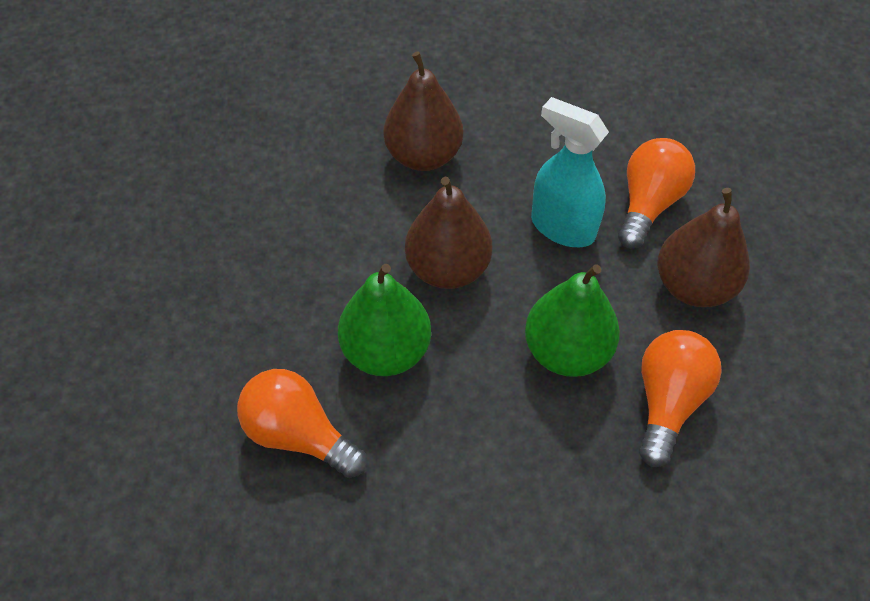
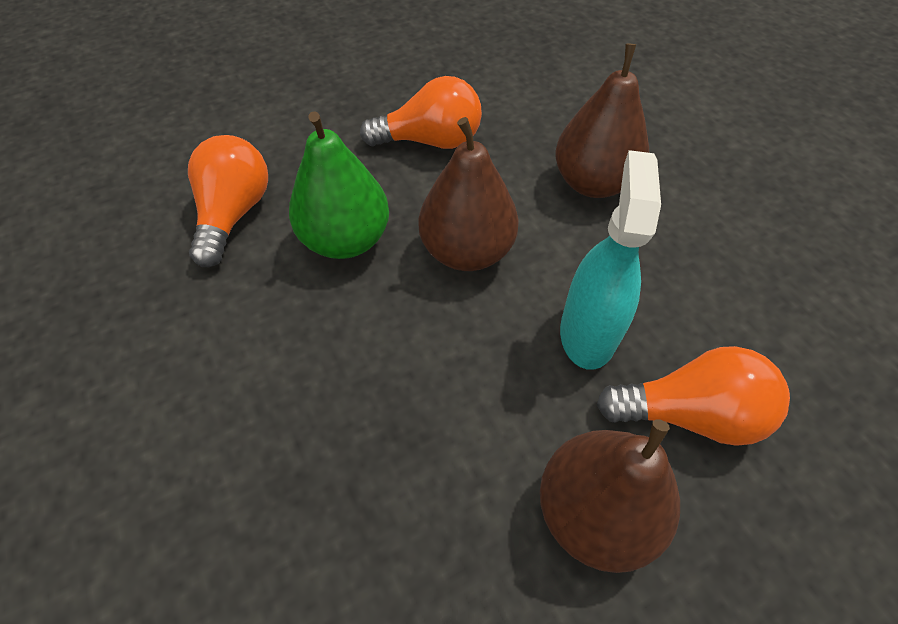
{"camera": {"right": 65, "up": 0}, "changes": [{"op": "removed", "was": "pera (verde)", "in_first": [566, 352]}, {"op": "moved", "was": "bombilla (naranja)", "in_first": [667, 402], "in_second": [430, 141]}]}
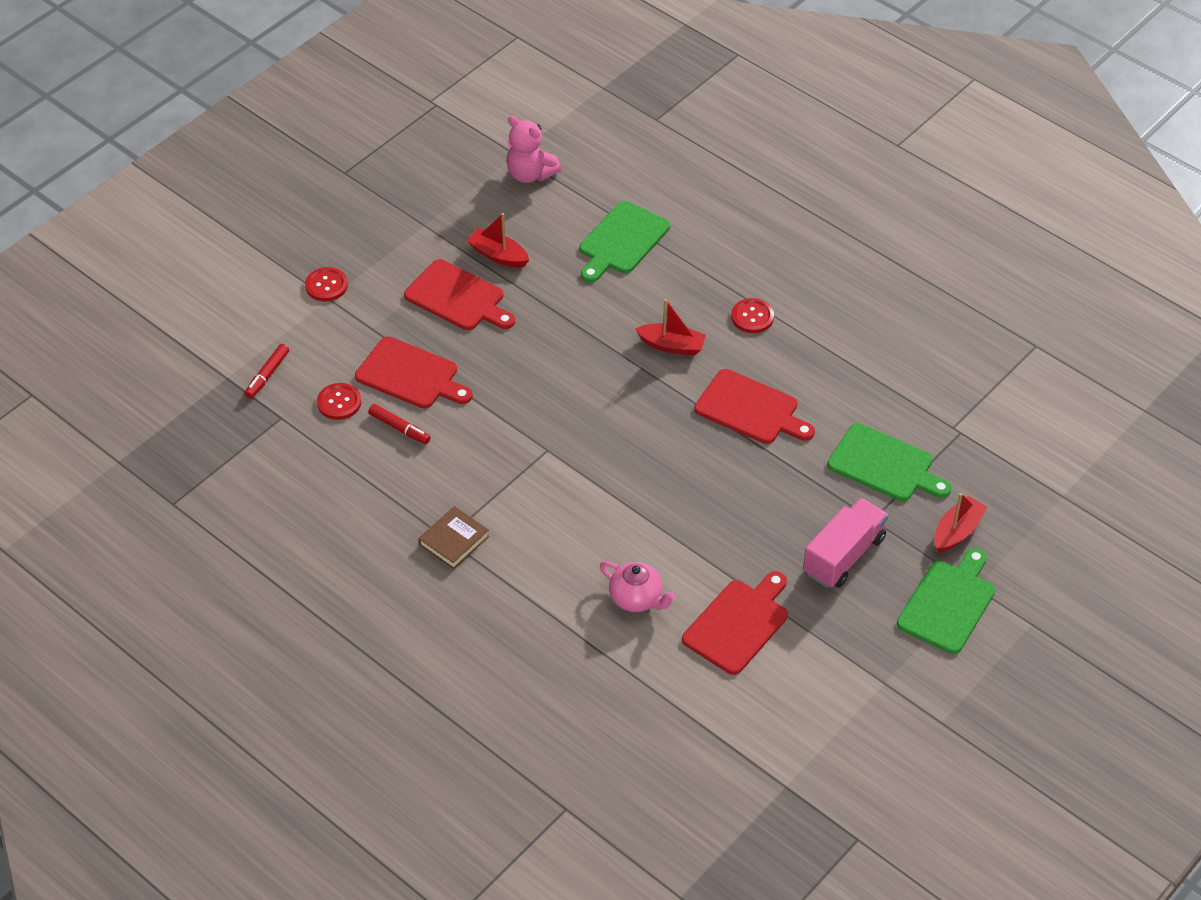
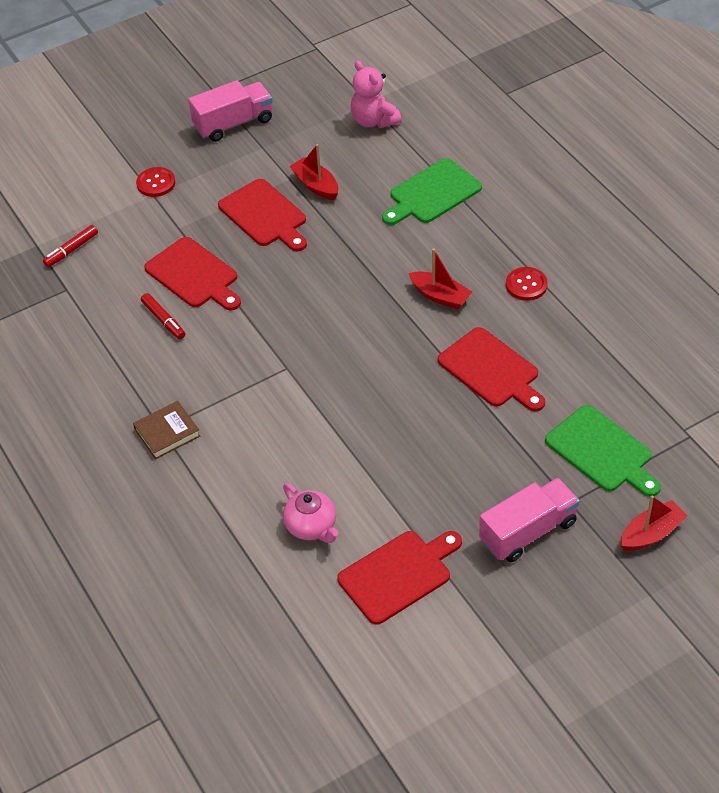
{"camera": {"right": 20, "up": 0}, "changes": [{"op": "removed", "was": "botón (rojo)", "in_first": [339, 402]}, {"op": "removed", "was": "tabla de cortar (verde)", "in_first": [948, 603]}, {"op": "added", "now": "camión (rosa)", "in_second": [233, 123]}]}
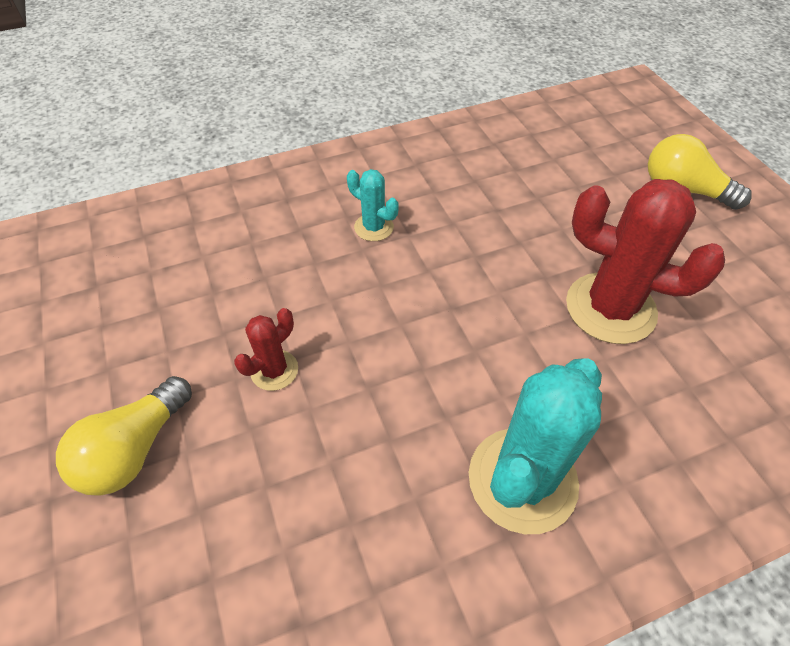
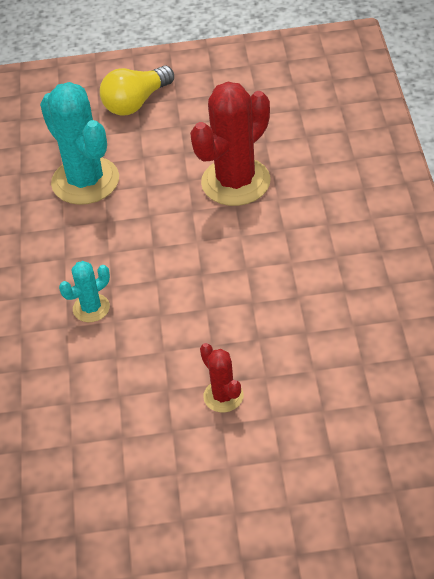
{"camera": {"right": -70, "up": -5}, "changes": [{"op": "removed", "was": "bombilla (amarillo)", "in_first": [135, 449]}, {"op": "moved", "was": "cactus (turquesa)", "in_first": [522, 480], "in_second": [85, 181]}]}
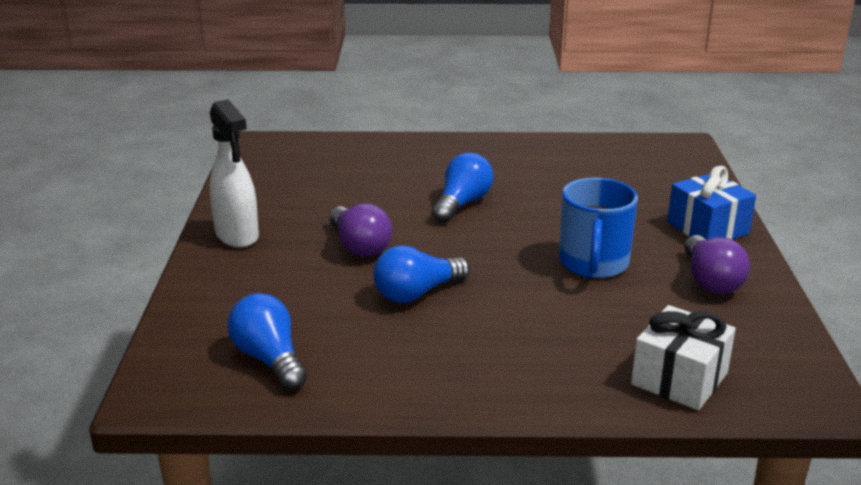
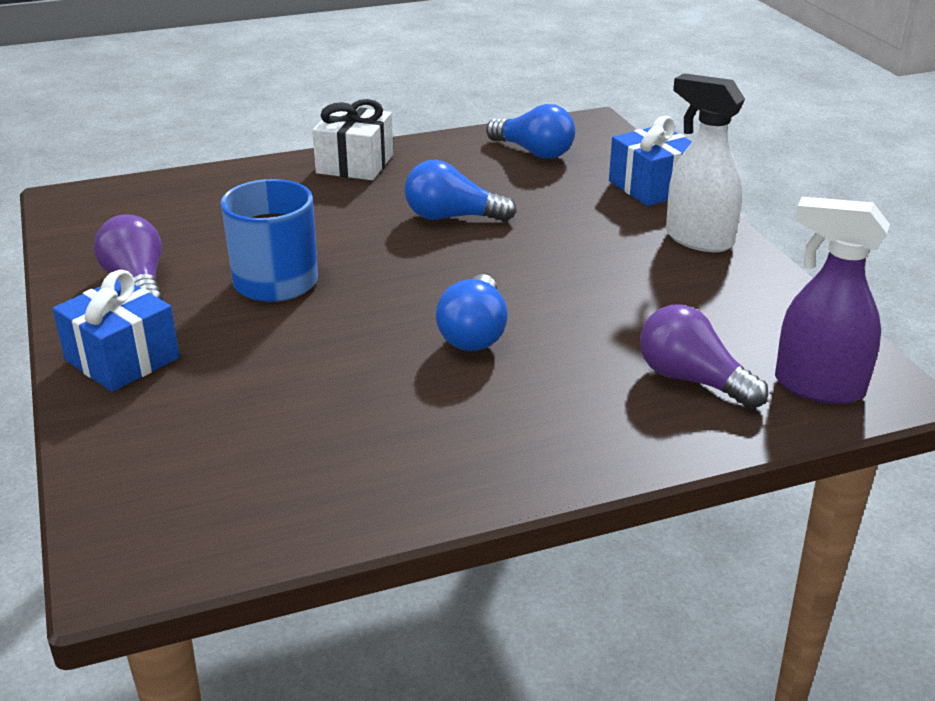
{"camera": {"right": 160, "up": 5}, "changes": [{"op": "moved", "was": "bombilla (morado)", "in_first": [359, 246], "in_second": [692, 380]}, {"op": "turned", "was": "bombilla (azul)", "in_first": [417, 293], "in_second": [452, 217], "clockwise": -120}, {"op": "moved", "was": "regalo (blanco)", "in_first": [679, 379], "in_second": [355, 164]}, {"op": "added", "now": "regalo (azul)", "in_second": [652, 187]}, {"op": "added", "now": "pulverizador (morado)", "in_second": [817, 387]}]}
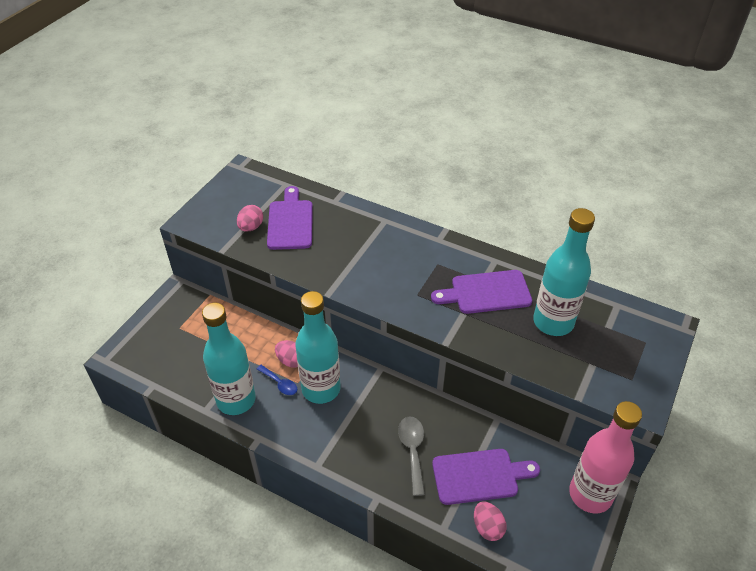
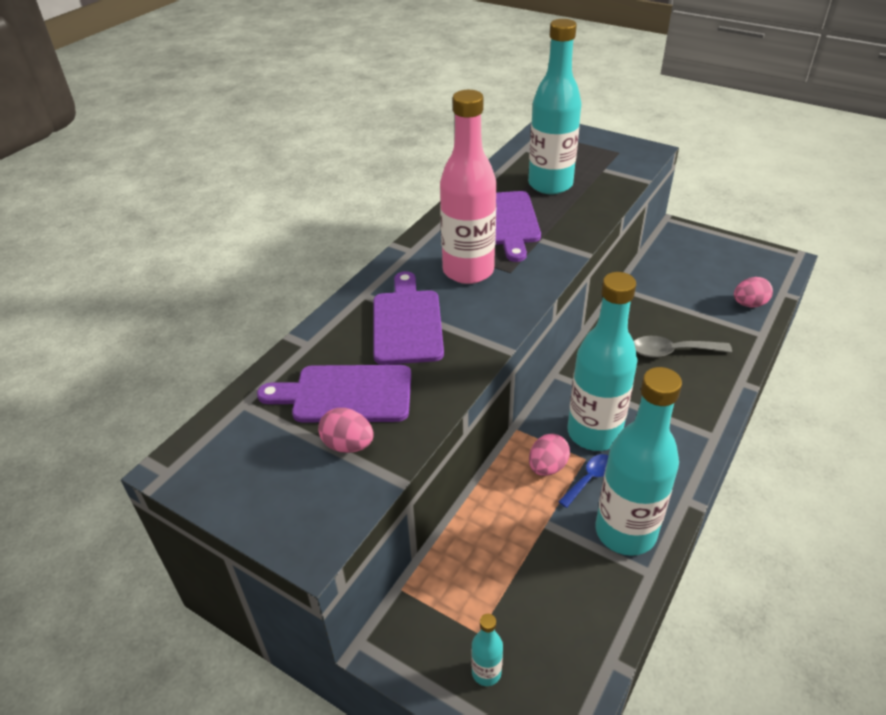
{"camera": {"right": -85, "up": -5}, "changes": [{"op": "moved", "was": "tabla de cortar (morado)", "in_first": [479, 476], "in_second": [407, 323]}, {"op": "moved", "was": "botella (rosa)", "in_first": [590, 494], "in_second": [468, 271]}, {"op": "added", "now": "botella (turquesa)", "in_second": [486, 672]}]}
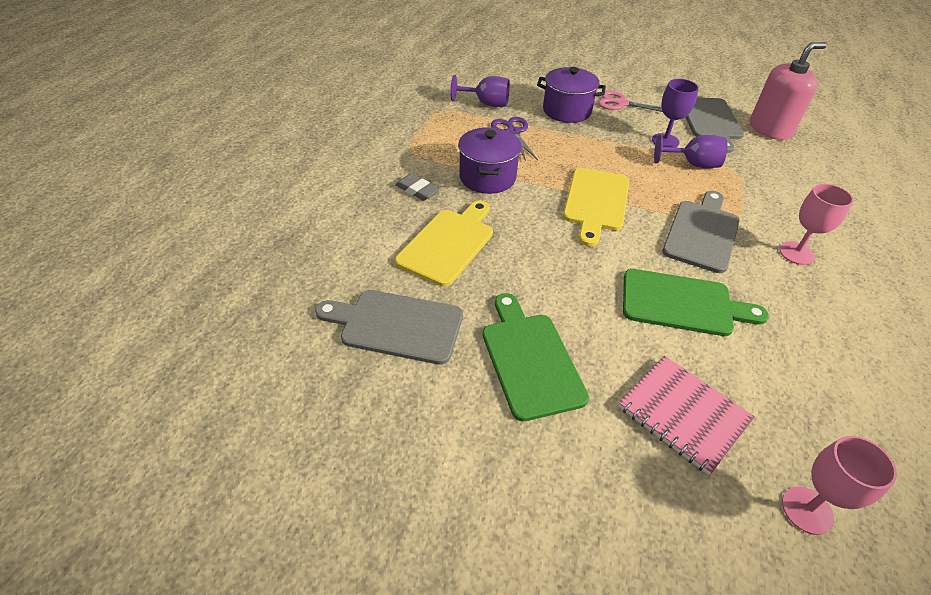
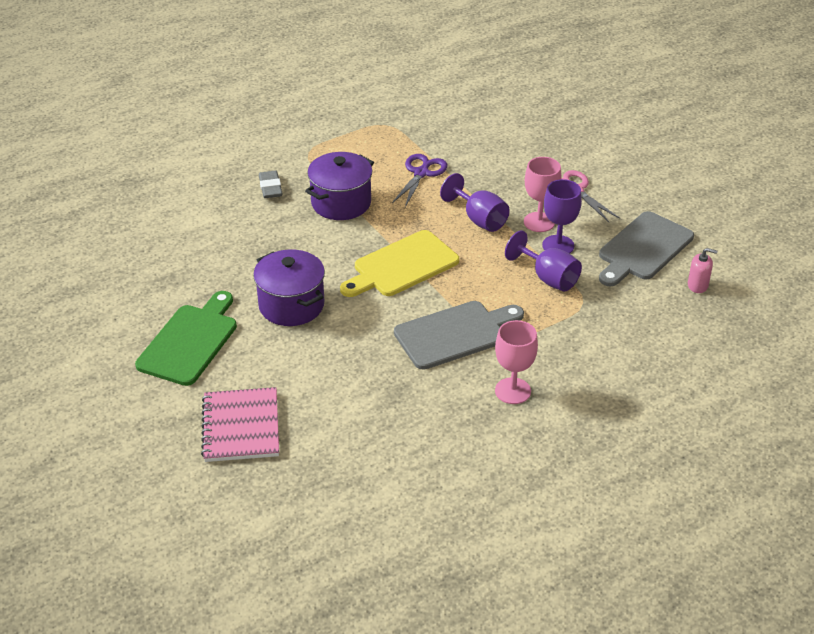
{"camera": {"right": 40, "up": -5}, "changes": [{"op": "removed", "was": "tabla de cortar (gris)", "in_first": [396, 325]}, {"op": "removed", "was": "tabla de cortar (amarillo)", "in_first": [448, 244]}, {"op": "moved", "was": "copa (morado)", "in_first": [486, 103], "in_second": [479, 219]}, {"op": "moved", "was": "olla (morado)", "in_first": [567, 111], "in_second": [291, 305]}, {"op": "removed", "was": "tabla de cortar (verde)", "in_first": [682, 303]}, {"op": "resized", "was": "dispensador de jabón (rosa)", "in_first": [770, 129], "in_second": [697, 285], "ratio": 0.44}, {"op": "moved", "was": "copa (rosa)", "in_first": [807, 510], "in_second": [539, 222]}]}
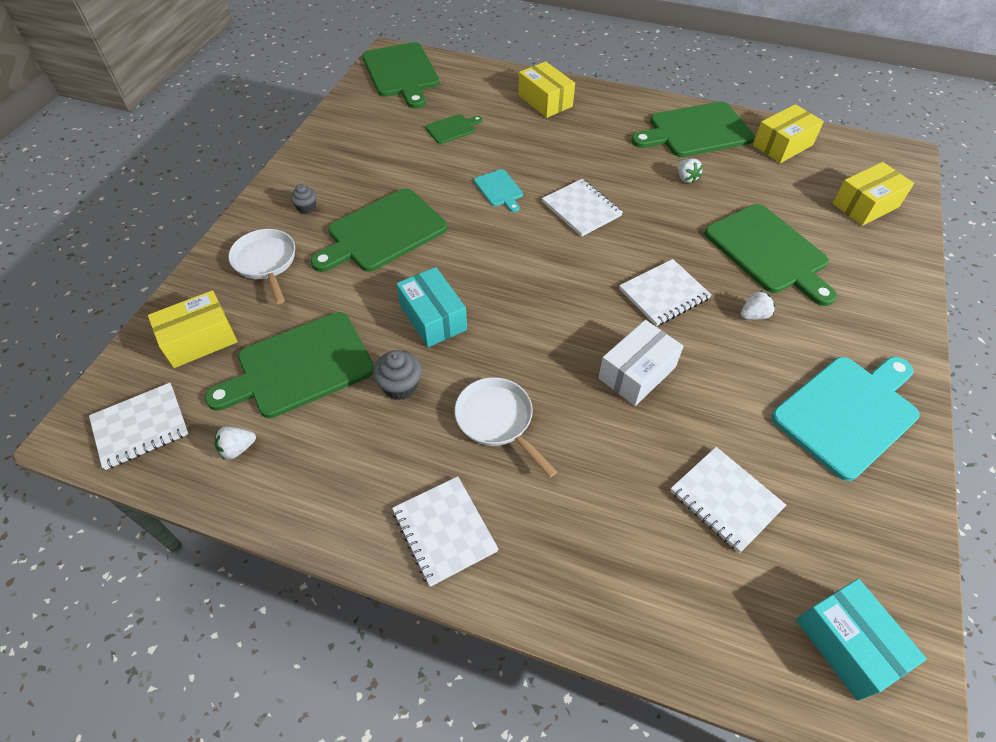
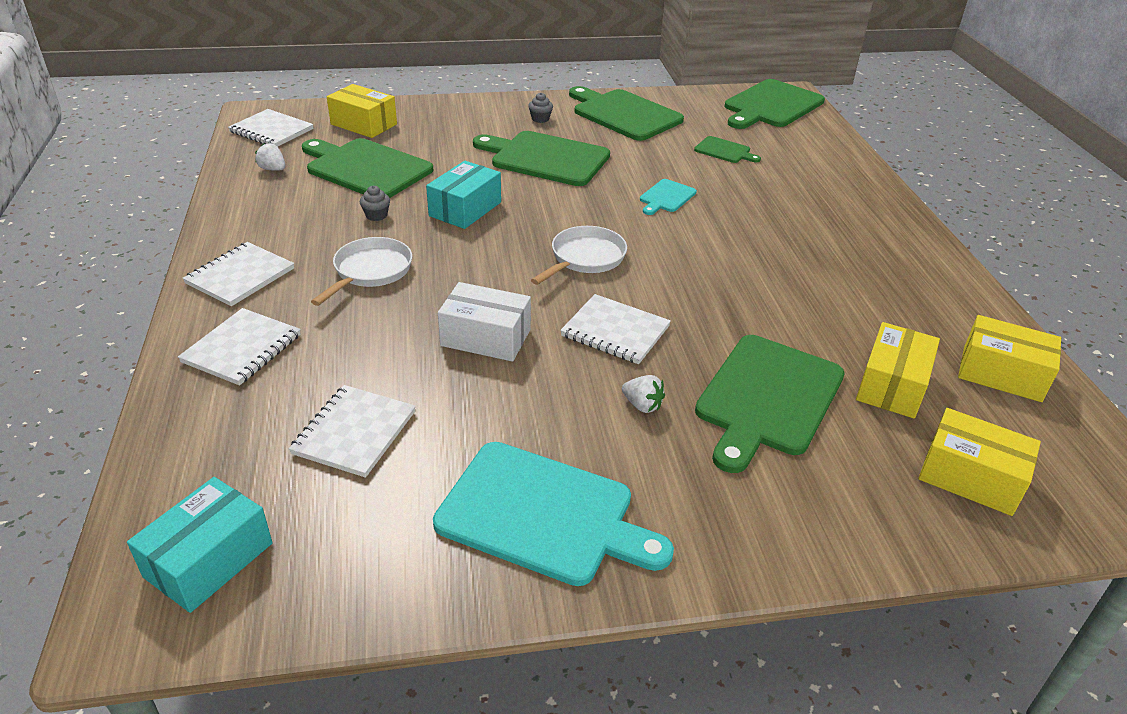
{"camera": {"right": 60, "up": -15}, "changes": [{"op": "moved", "was": "sartén (blanco)", "in_first": [266, 262], "in_second": [585, 258]}, {"op": "resized", "was": "magdalena (gris)", "in_first": [400, 386], "in_second": [376, 215], "ratio": 0.66}, {"op": "moved", "was": "caja (amarillo)", "in_first": [545, 101], "in_second": [892, 385]}, {"op": "moved", "was": "cuaderno (blanco)", "in_first": [581, 209], "in_second": [242, 349]}, {"op": "moved", "was": "tabla de cortar (verde)", "in_first": [696, 131], "in_second": [624, 114]}, {"op": "removed", "was": "fresa (blanco)", "in_first": [686, 178]}]}
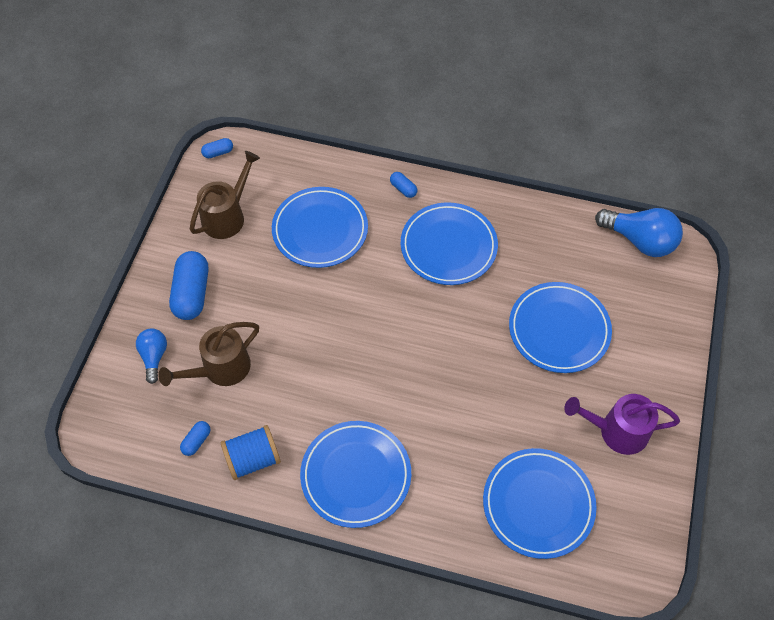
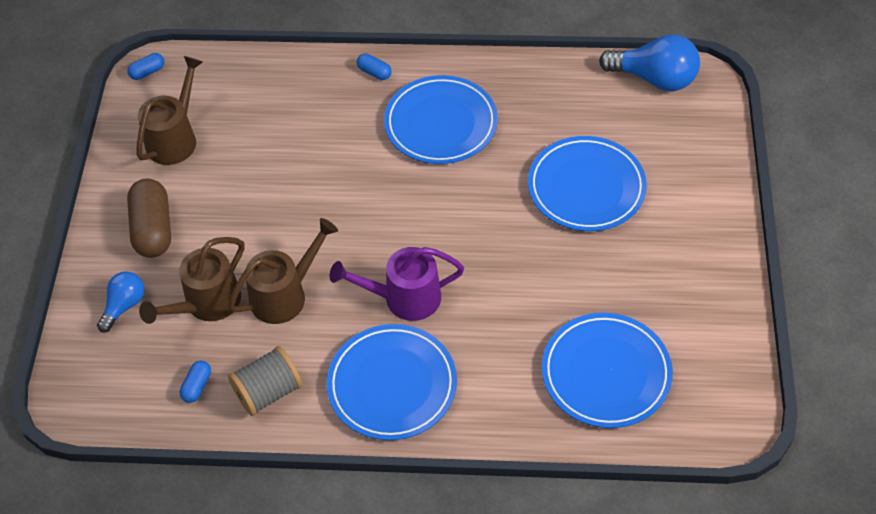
{"camera": {"right": -10, "up": -5}, "changes": [{"op": "turned", "was": "bombilla (azul)", "in_first": [154, 357], "in_second": [124, 306], "clockwise": 45}, {"op": "recoloured", "was": "cápsula (azul)", "now": "cápsula (marrón)", "in_first": [192, 293], "in_second": [153, 229]}, {"op": "recoloured", "was": "carrete (azul)", "now": "carrete (gris)", "in_first": [253, 459], "in_second": [268, 391]}, {"op": "removed", "was": "plato (azul)", "in_first": [320, 230]}, {"op": "moved", "was": "regadera (morado)", "in_first": [616, 431], "in_second": [403, 298]}, {"op": "added", "now": "regadera (marrón)", "in_second": [285, 294]}]}
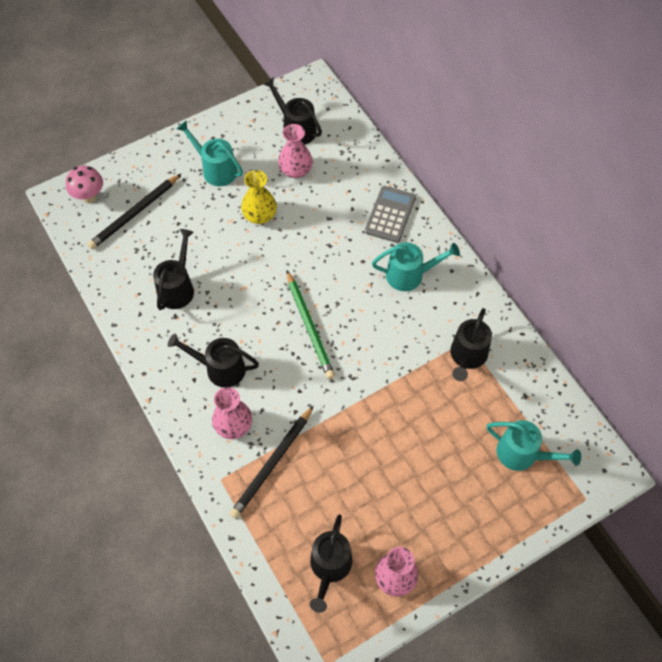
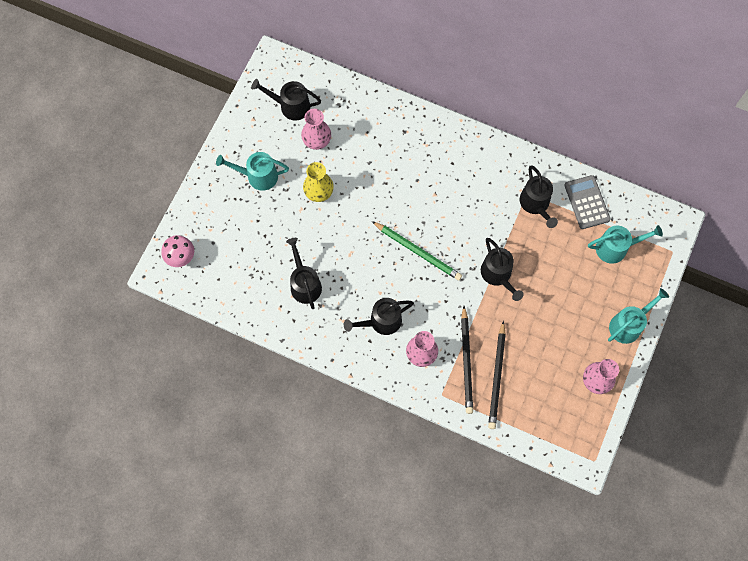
{"camera": {"right": -35, "up": 10}, "changes": [{"op": "moved", "was": "lápiz (negro)", "in_first": [135, 214], "in_second": [497, 377]}, {"op": "moved", "was": "regadera (negro)", "in_first": [329, 567], "in_second": [498, 275]}, {"op": "moved", "was": "calculadora (gris)", "in_first": [390, 214], "in_second": [586, 202]}, {"op": "moved", "was": "regadera (turquesa)", "in_first": [409, 275], "in_second": [628, 325]}]}
